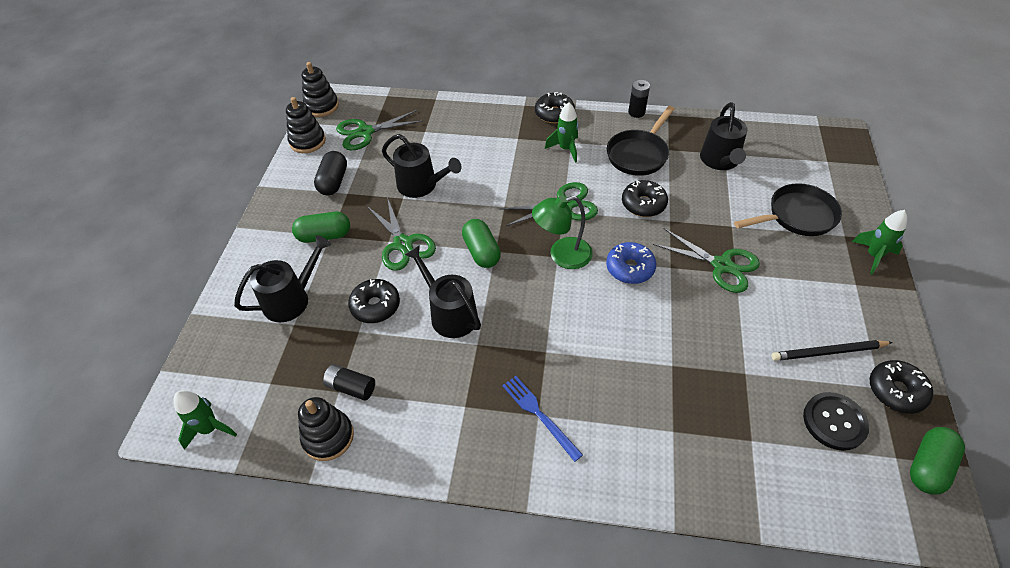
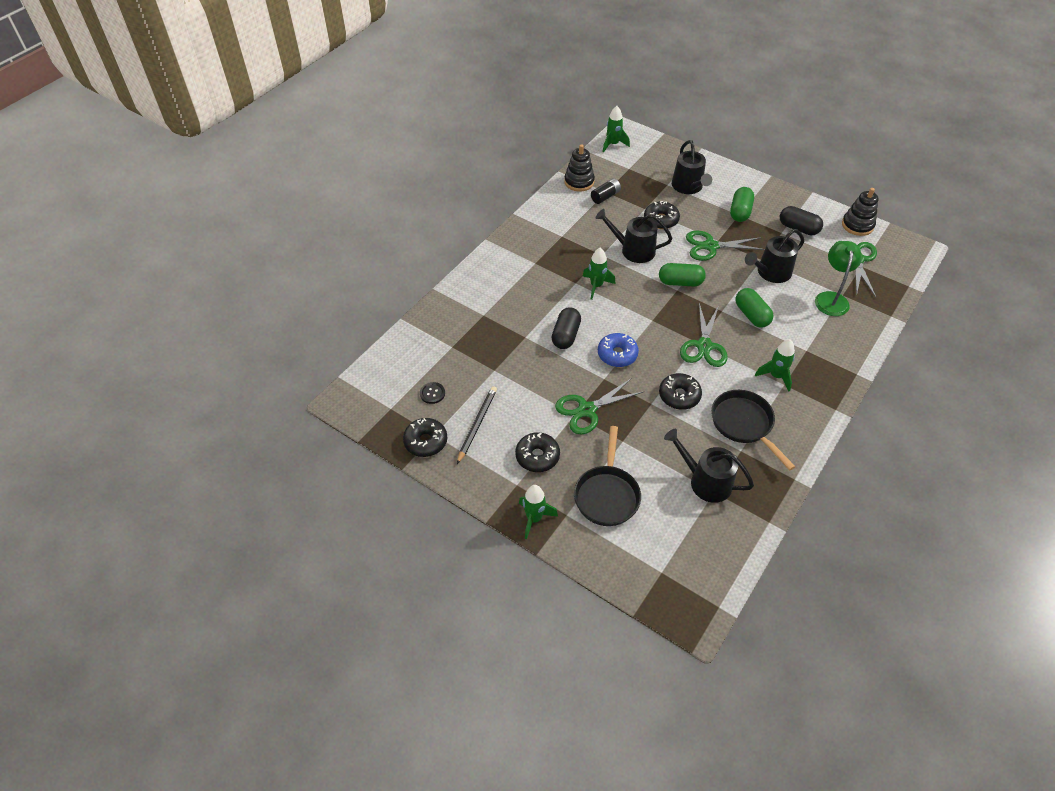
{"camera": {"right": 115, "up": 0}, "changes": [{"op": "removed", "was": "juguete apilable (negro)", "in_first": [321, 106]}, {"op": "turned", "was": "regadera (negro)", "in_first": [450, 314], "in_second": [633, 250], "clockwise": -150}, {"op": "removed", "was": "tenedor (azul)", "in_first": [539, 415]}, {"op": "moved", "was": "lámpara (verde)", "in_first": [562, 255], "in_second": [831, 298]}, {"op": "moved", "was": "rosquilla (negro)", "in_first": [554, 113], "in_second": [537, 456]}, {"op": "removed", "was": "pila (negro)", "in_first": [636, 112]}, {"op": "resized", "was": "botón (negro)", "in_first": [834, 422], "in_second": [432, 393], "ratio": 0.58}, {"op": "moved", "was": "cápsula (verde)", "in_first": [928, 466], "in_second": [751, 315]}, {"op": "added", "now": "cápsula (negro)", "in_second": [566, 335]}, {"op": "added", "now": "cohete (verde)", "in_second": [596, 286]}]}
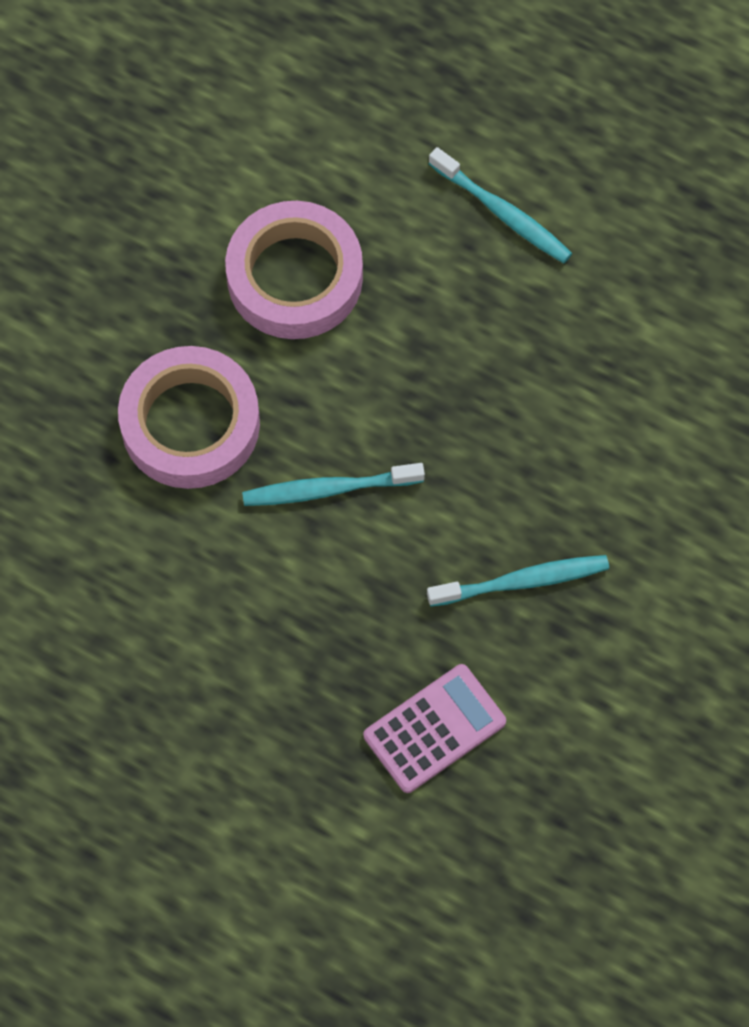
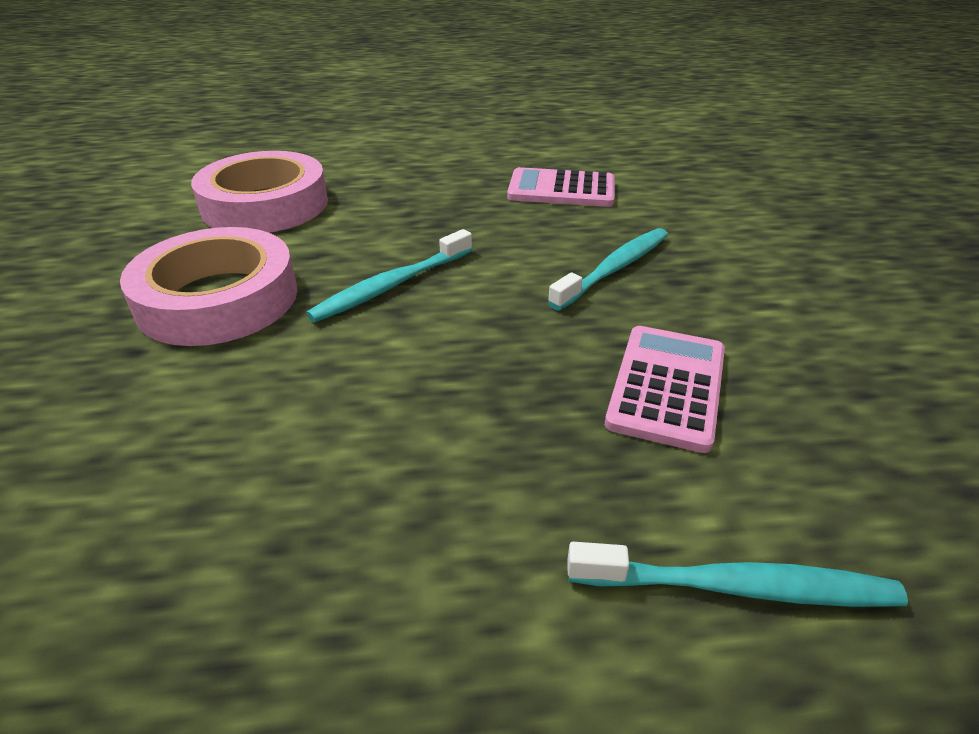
{"camera": {"right": -35, "up": -30}, "changes": [{"op": "moved", "was": "cepillo de dientes (turquesa)", "in_first": [503, 213], "in_second": [737, 587]}, {"op": "added", "now": "calculadora (rosa)", "in_second": [561, 189]}]}
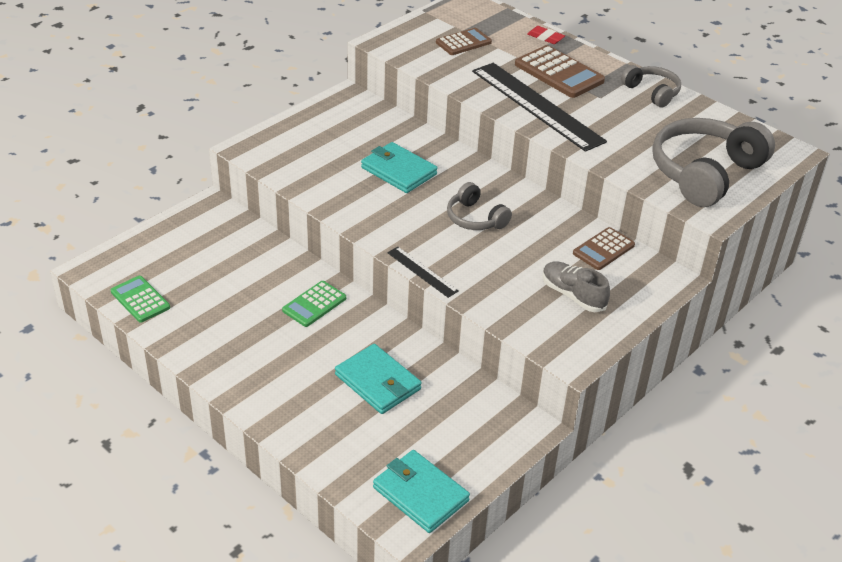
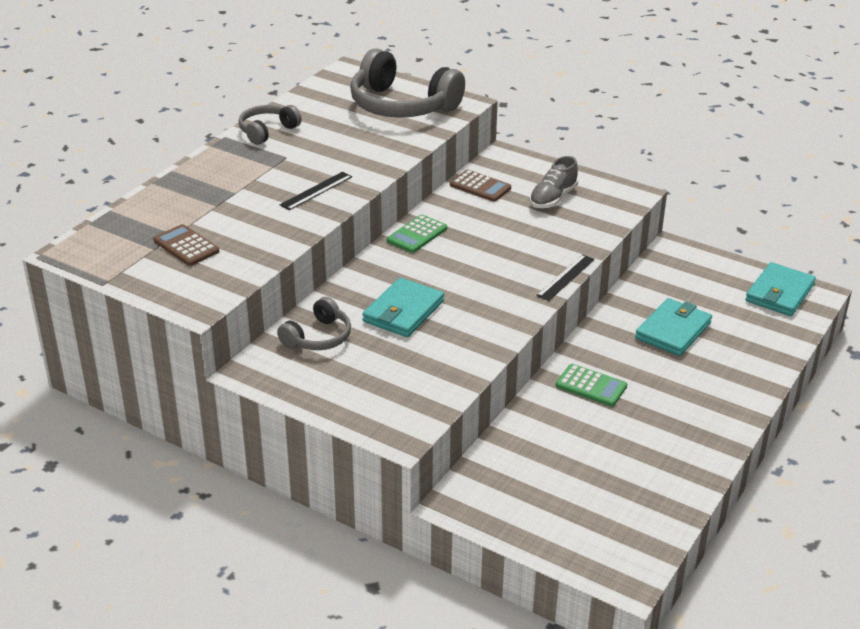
{"camera": {"right": -100, "up": -5}, "changes": [{"op": "moved", "was": "calculadora (verde)", "in_first": [140, 300], "in_second": [417, 235]}, {"op": "moved", "was": "auriculares (gris)", "in_first": [475, 218], "in_second": [318, 337]}, {"op": "resized", "was": "regla (negro)", "in_first": [536, 106], "in_second": [316, 191], "ratio": 0.46}, {"op": "removed", "was": "calculadora (marrón)", "in_first": [559, 73]}, {"op": "removed", "was": "goma de borrar (rojo)", "in_first": [545, 38]}]}
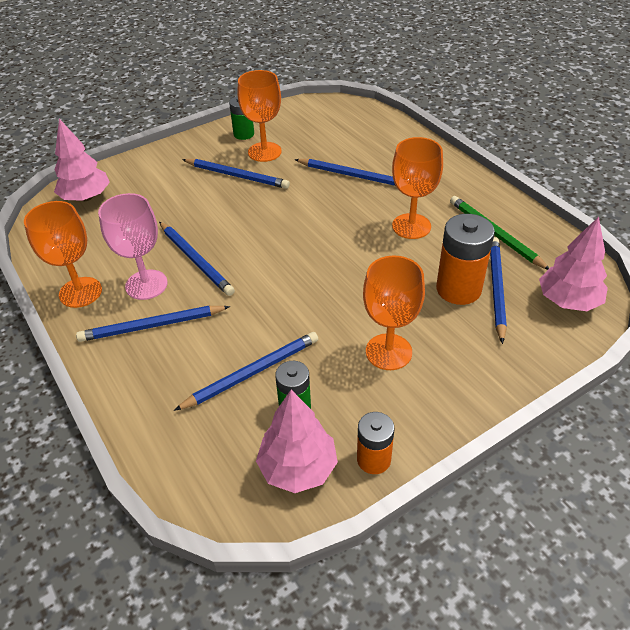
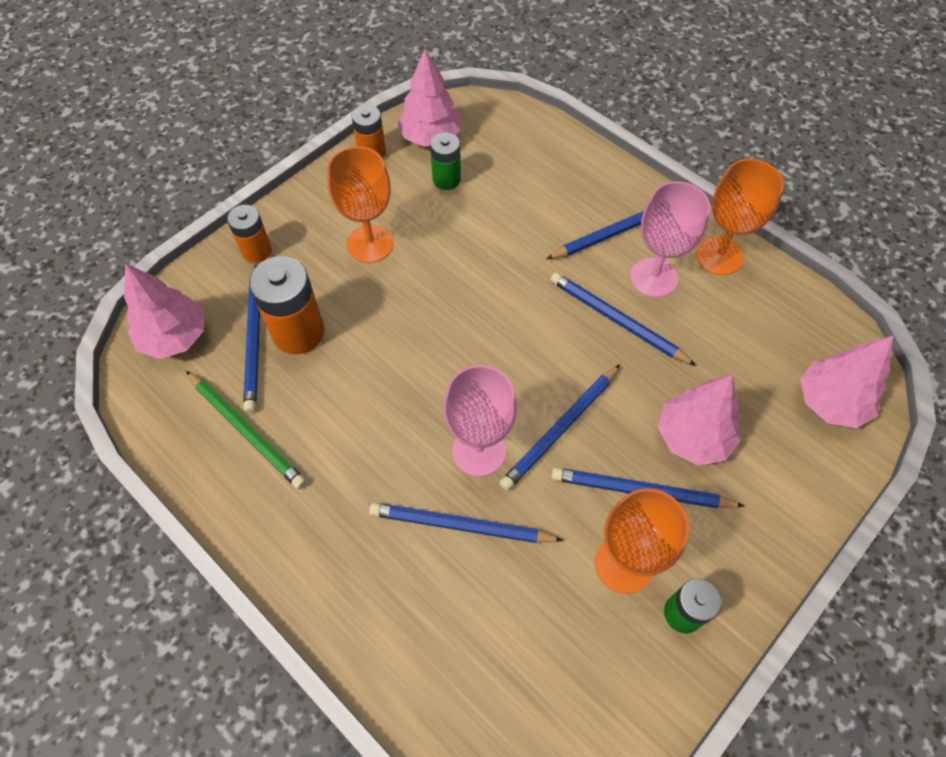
{"camera": {"right": 165, "up": 15}, "changes": [{"op": "moved", "was": "lápiz (azul)", "in_first": [252, 372], "in_second": [561, 429]}, {"op": "removed", "was": "copa (naranja)", "in_first": [411, 226]}, {"op": "added", "now": "pila (naranja)", "in_second": [256, 251]}, {"op": "added", "now": "copa (rosa)", "in_second": [479, 451]}, {"op": "added", "now": "árbol (rosa)", "in_second": [692, 437]}]}
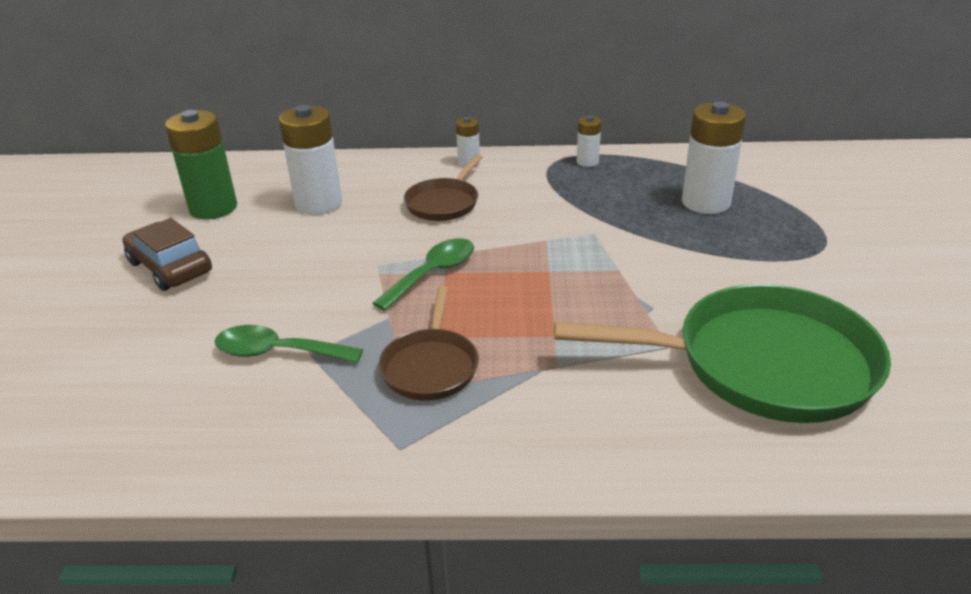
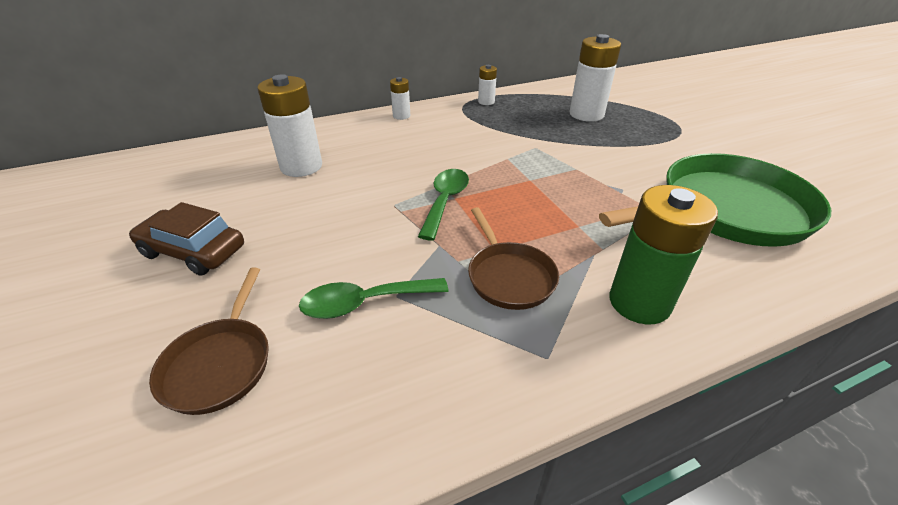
{"camera": {"right": -25, "up": 5}, "changes": [{"op": "moved", "was": "pila (verde)", "in_first": [213, 208], "in_second": [639, 302]}, {"op": "moved", "was": "sartén (marrón)", "in_first": [444, 203], "in_second": [220, 363]}]}
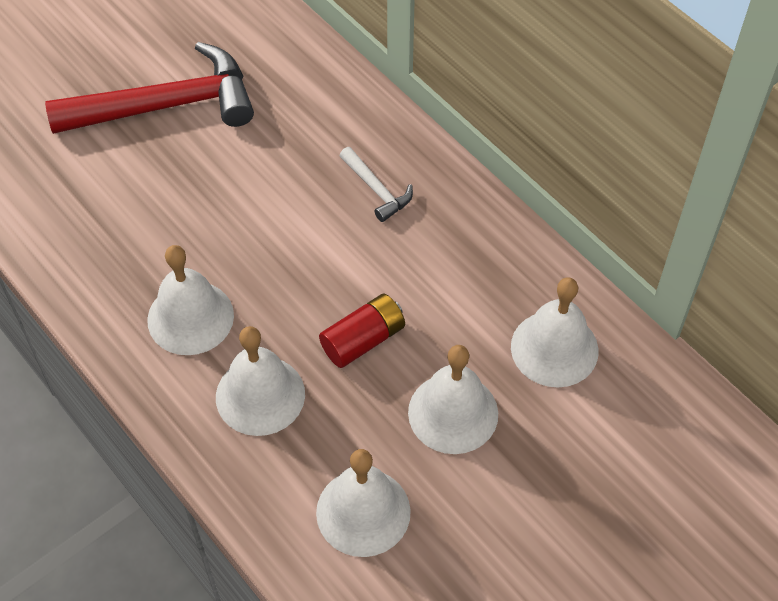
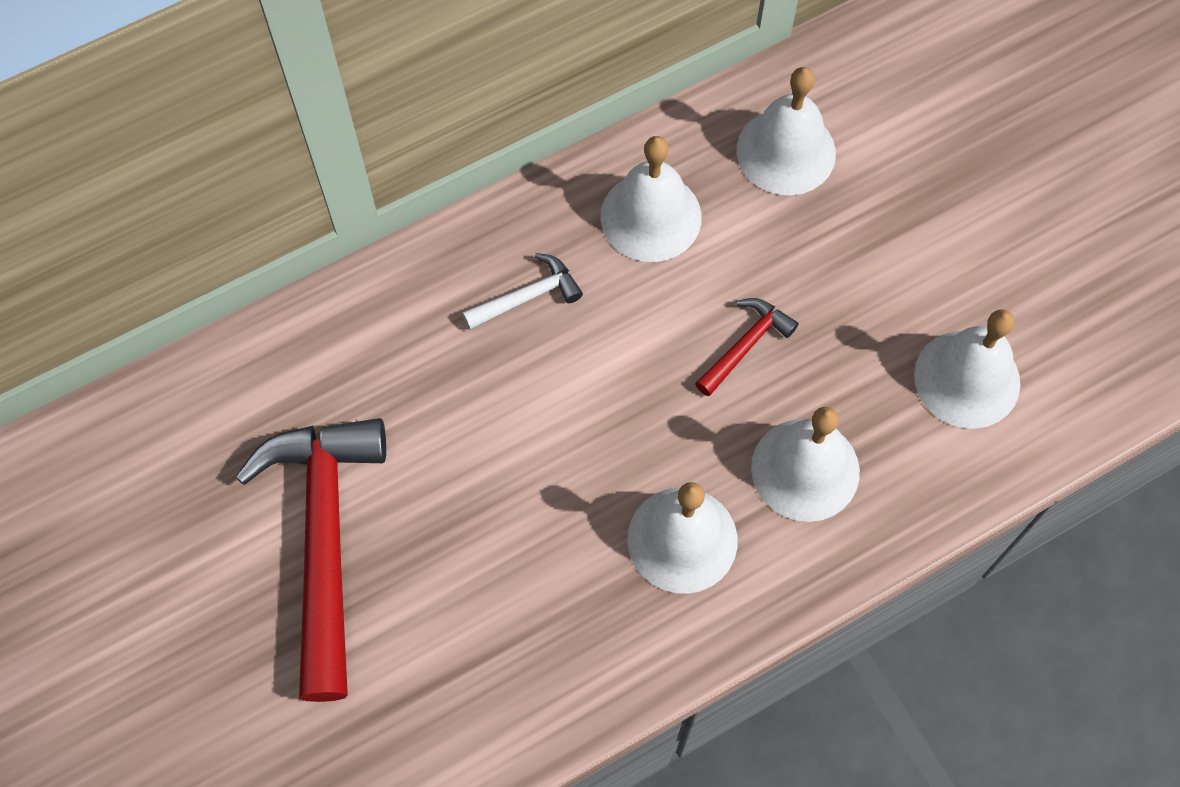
{"camera": {"right": -80, "up": 10}, "changes": [{"op": "replaced", "was": "pila (rojo)", "now": "martillo (rojo)", "in_first": [363, 340], "in_second": [745, 345]}, {"op": "moved", "was": "campana (blanco)", "in_first": [453, 413], "in_second": [651, 216]}]}
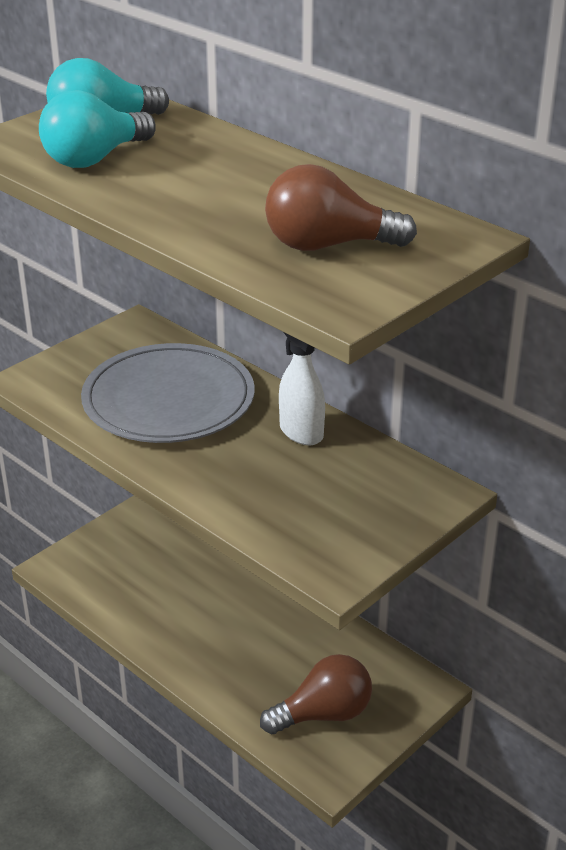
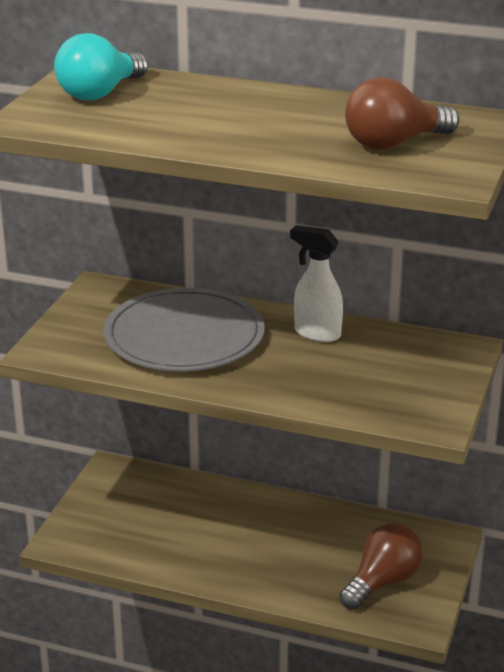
{"camera": {"right": -25, "up": -5}, "changes": [{"op": "removed", "was": "bombilla (turquesa)", "in_first": [95, 159]}]}
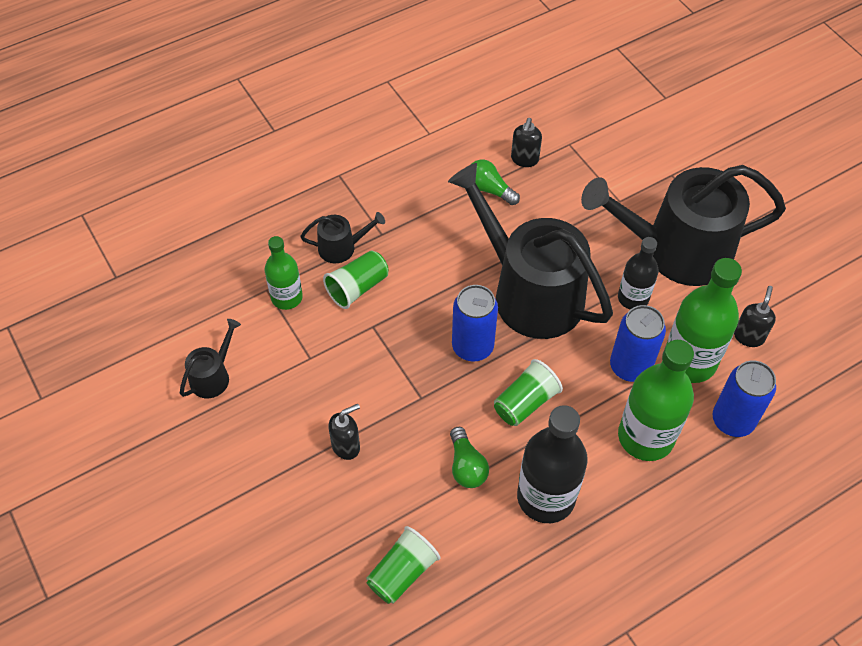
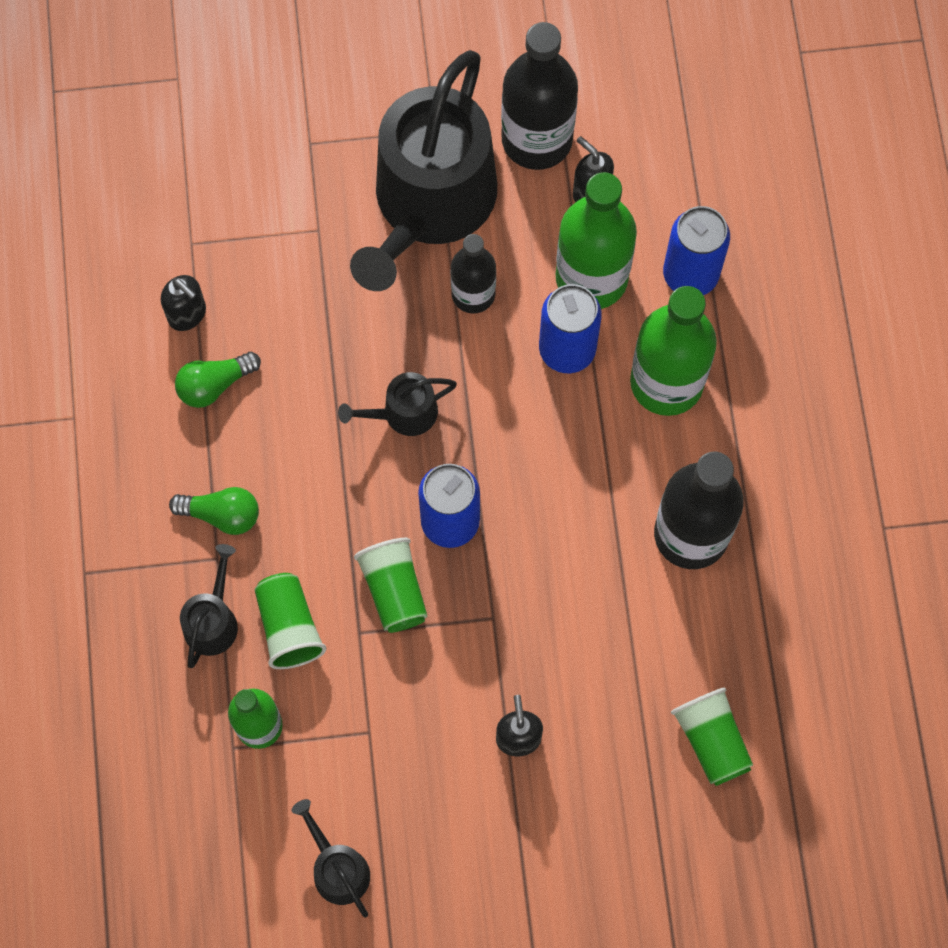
{"camera": {"right": -65, "up": 15}, "changes": [{"op": "resized", "was": "regadera (negro)", "in_first": [530, 292], "in_second": [403, 413], "ratio": 0.42}, {"op": "moved", "was": "bombilla (verde)", "in_first": [466, 466], "in_second": [222, 514]}, {"op": "moved", "was": "vaso (verde)", "in_first": [525, 402], "in_second": [394, 590]}, {"op": "added", "now": "botella (negro)", "in_second": [537, 139]}]}
